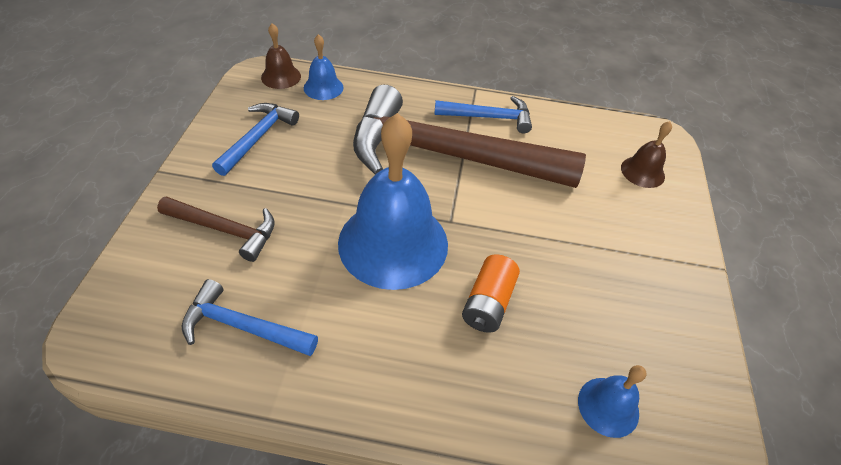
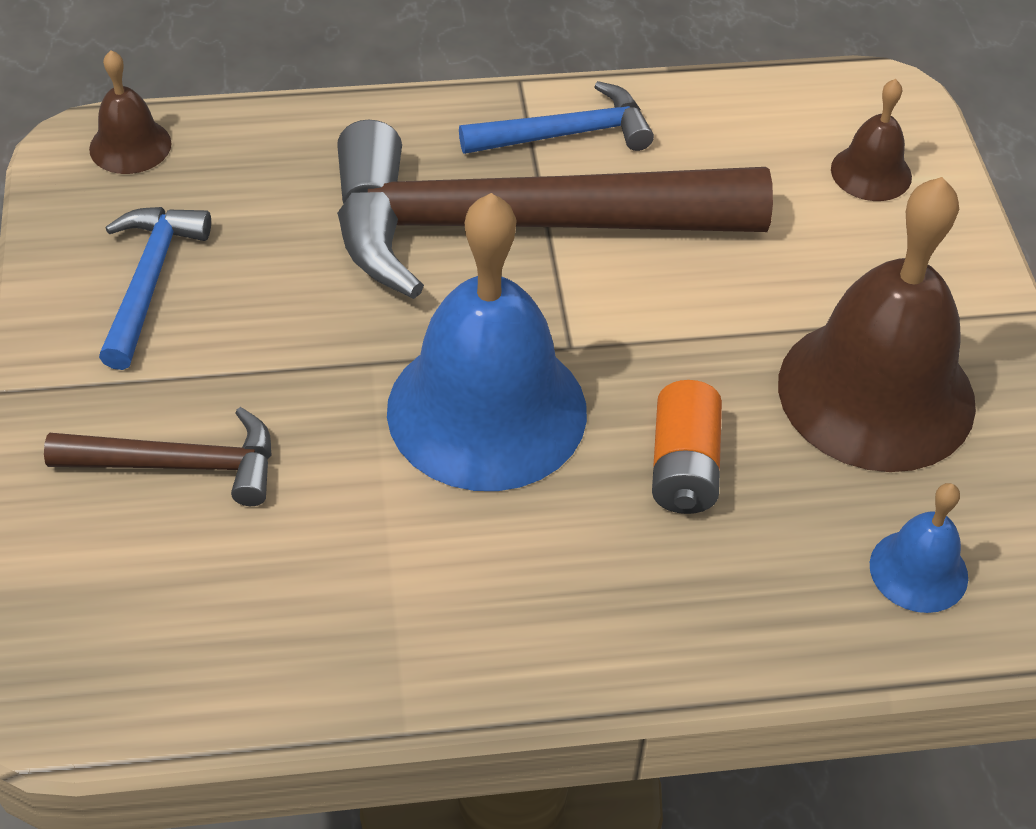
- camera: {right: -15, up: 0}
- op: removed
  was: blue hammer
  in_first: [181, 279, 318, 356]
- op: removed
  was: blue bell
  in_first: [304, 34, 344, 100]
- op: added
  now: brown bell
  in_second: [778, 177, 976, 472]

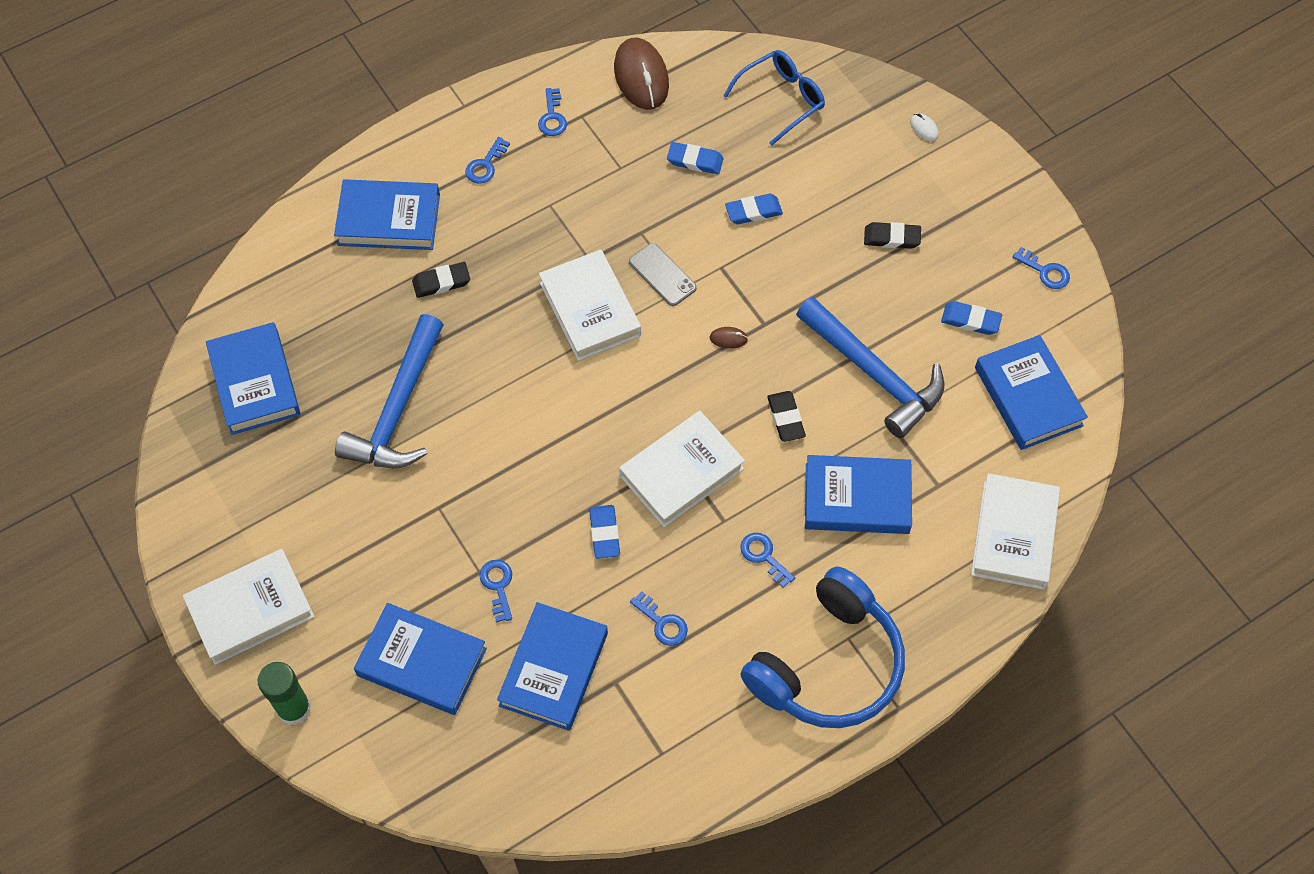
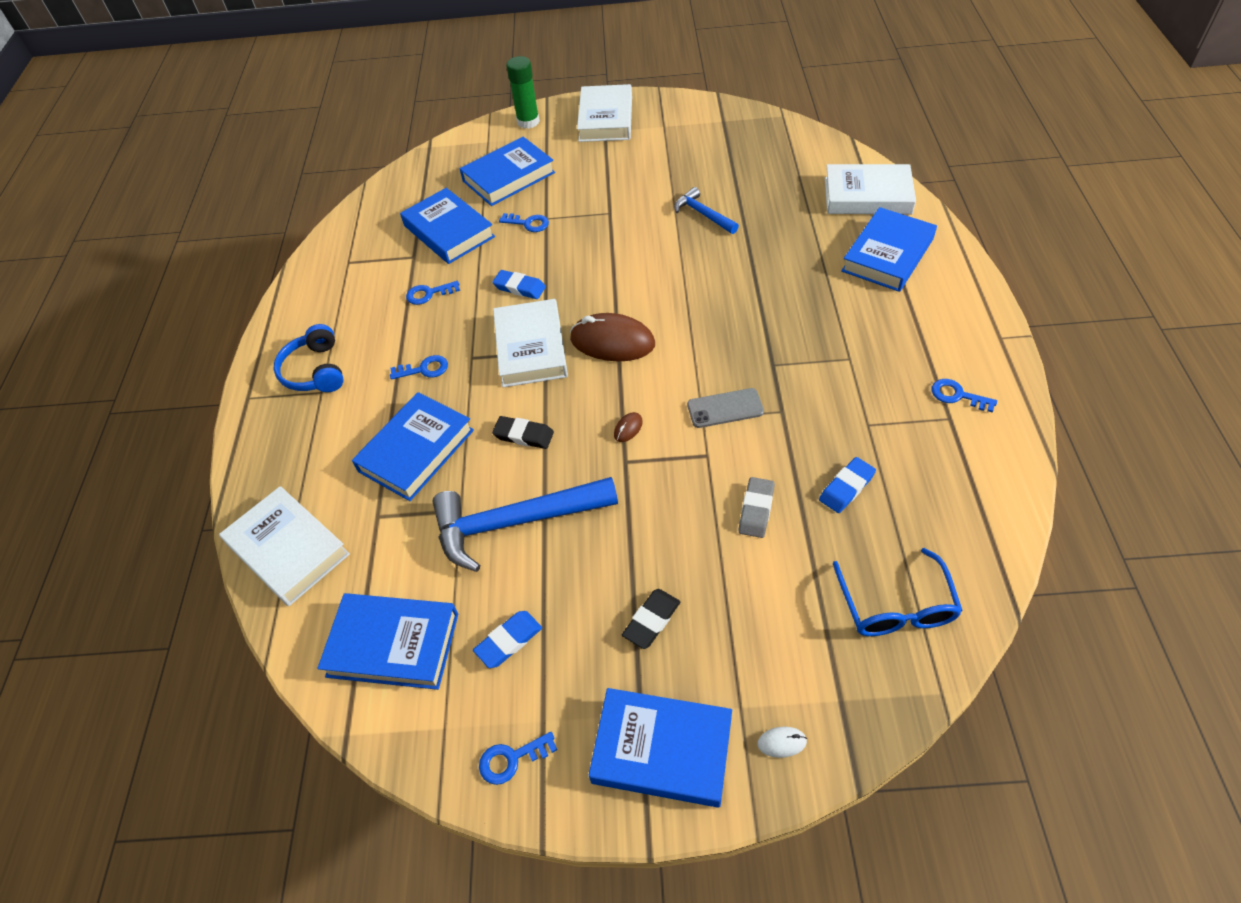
- camera: {right: 125, up: -10}
- op: moved
  was: blue book
  in_first: [206, 322, 300, 435]
  in_second: [589, 688, 732, 808]
- op: resized
  was: blue hammer
  in_first: [335, 314, 444, 468]
  in_second: [674, 187, 739, 234]
  ratio: 0.53
- op: removed
  was: black eraser
  in_first: [412, 262, 470, 298]
- op: removed
  was: blue key
  in_first: [465, 137, 510, 184]
- op: moved
  was: white book
  in_first: [539, 250, 641, 361]
  in_second: [825, 164, 916, 214]
- op: moved
  was: brown mouse
  in_first: [614, 38, 669, 110]
  in_second: [570, 313, 655, 361]
- op: recoloured
  was: blue eraser
  now: grey eraser
  in_first: [725, 194, 783, 224]
  in_second: [738, 477, 775, 538]
- op: resized
  was: blue headphones
  in_first: [741, 566, 905, 728]
  in_second: [274, 324, 344, 392]
  ratio: 0.57

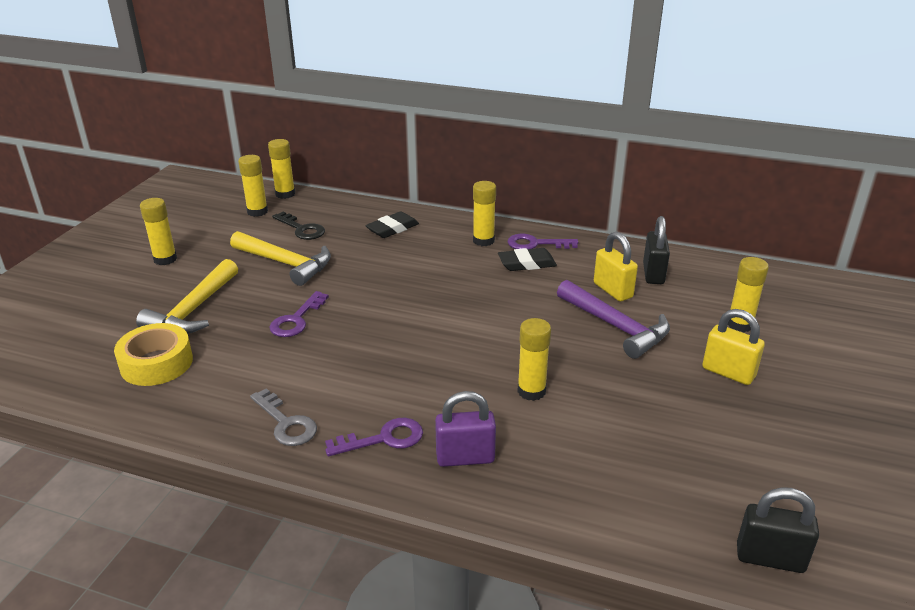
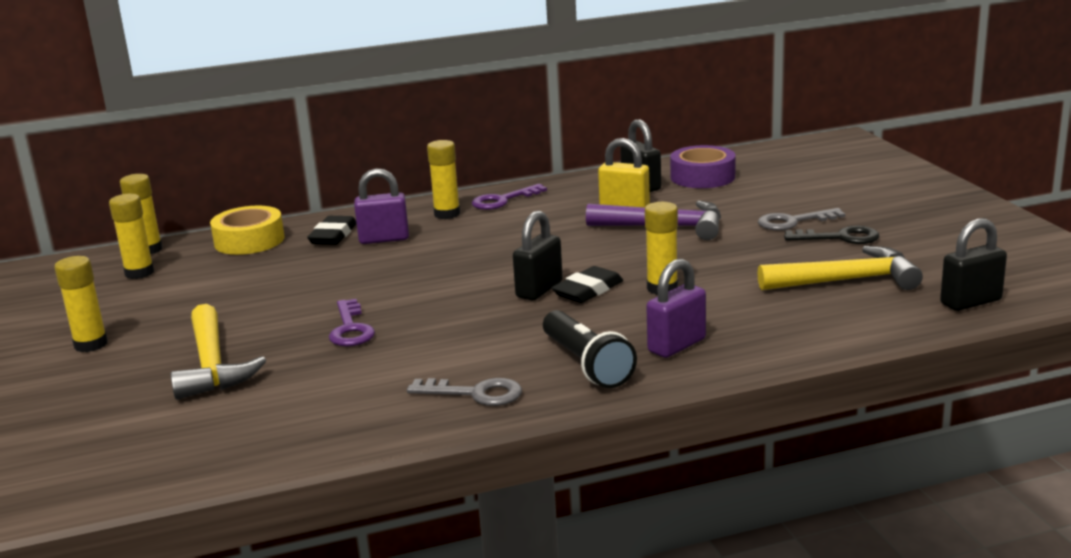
- camera: {right: -35, up: -10}
- op: moved
  was: yellow tape
  in_first: [114, 323, 193, 386]
  in_second: [210, 206, 285, 255]
- op: moved
  was: yellow hammer
  in_first: [230, 231, 331, 286]
  in_second: [757, 246, 923, 290]
- op: moved
  was: black key
  in_first: [272, 212, 325, 240]
  in_second: [784, 226, 879, 244]
- op: replaced
  was: purple key
  now: black flashlight
  in_first: [325, 418, 423, 456]
  in_second: [543, 310, 637, 388]
- op: moved
  was: black eraser
  in_first: [498, 248, 557, 271]
  in_second: [552, 266, 623, 303]
- op: replaced
  was: yellow padlock
  now: grey key
  in_first: [702, 309, 765, 385]
  in_second: [758, 208, 845, 231]
- op: removed
  was: yellow glue stick
  in_first: [728, 257, 769, 332]
- op: added
  now: purple padlock
  in_second: [354, 168, 409, 244]
- op: added
  now: black padlock
  in_second: [513, 211, 563, 300]
- op: added
  now: purple tape
  in_second: [670, 145, 736, 188]

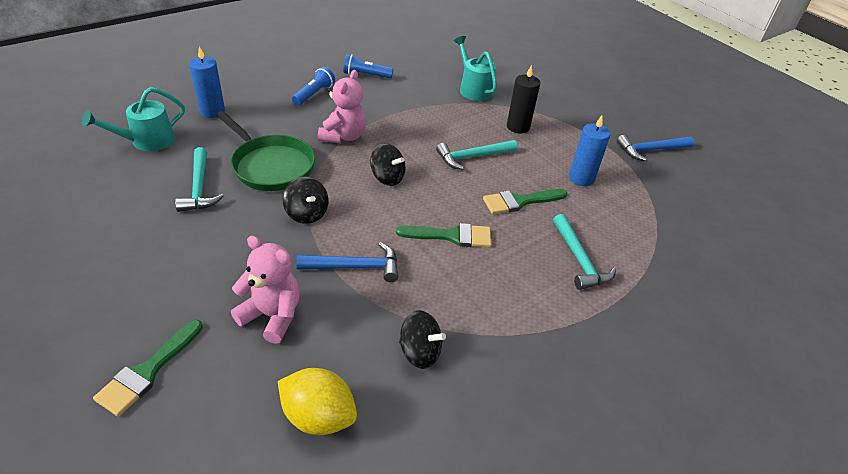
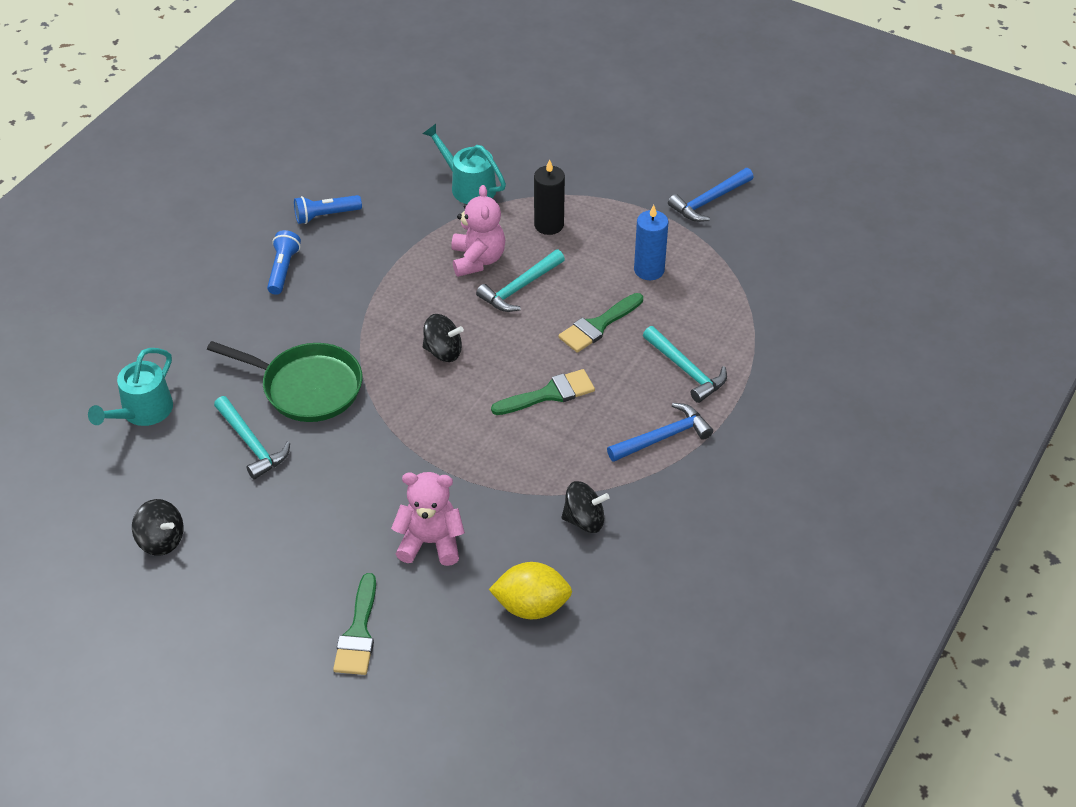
- camera: {right: -20, up: 5}
- op: removed
  was: blue candle
  in_first: [189, 46, 225, 118]
- op: moved
  was: black spinning top
  in_first: [283, 177, 328, 224]
  in_second: [132, 499, 184, 556]
- op: moved
  was: blue hammer
  in_first: [296, 242, 398, 282]
  in_second: [607, 403, 713, 462]
- op: moved
  was: pink teddy bear
  in_first: [318, 70, 366, 143]
  in_second: [451, 185, 505, 277]

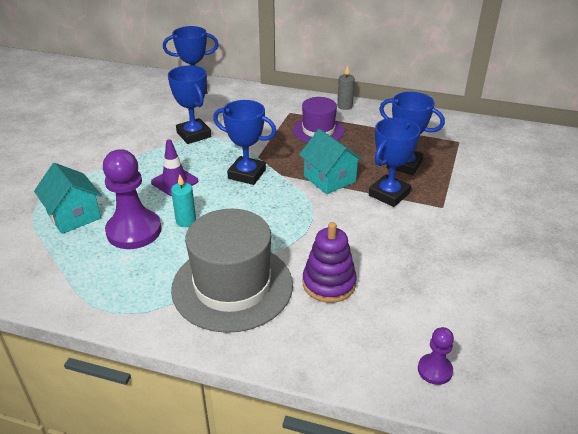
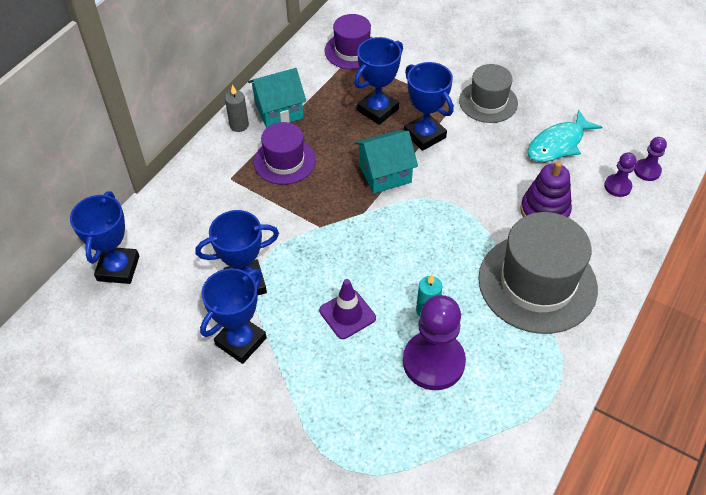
- camera: {right: -75, up: 15}
- op: moved
  was: turquoise house
  in_first: [34, 163, 102, 234]
  in_second: [248, 68, 306, 128]
- op: moved
  was: blue trophy
  in_first: [213, 100, 277, 185]
  in_second: [200, 268, 267, 364]
- op: added
  now: purple hat
  in_second: [325, 14, 372, 70]
- op: added
  now: grey hat
  in_second: [459, 64, 518, 123]
- op: added
  now: turquoise fish
  in_second: [528, 110, 602, 162]
- op: added
  now: purple pawn
  in_second: [604, 153, 636, 197]

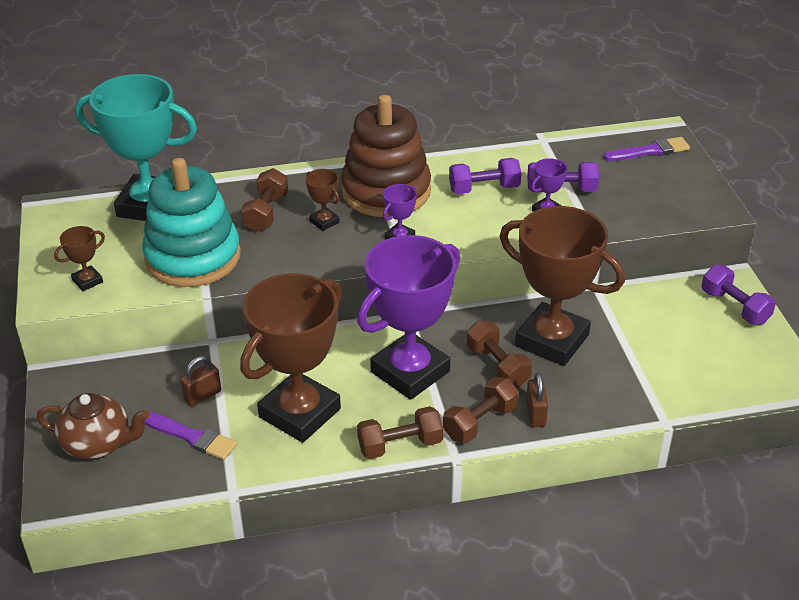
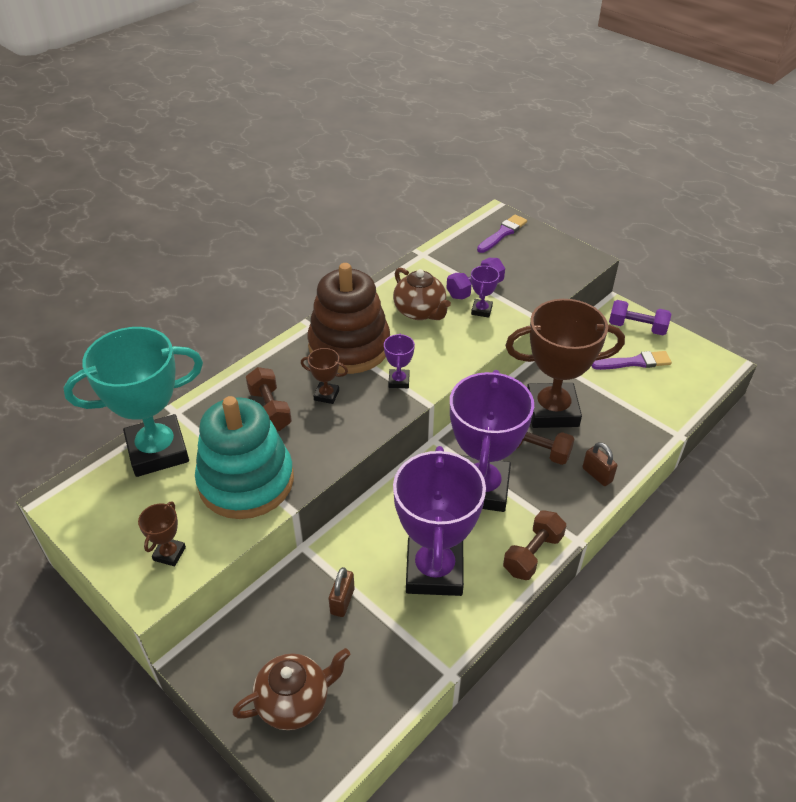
- camera: {right: -35, up: 5}
- op: moved
  was: purple brush
  in_first: [144, 412, 237, 460]
  in_second: [592, 351, 672, 370]
- op: recoloured
  was: brown trophy
  now: purple trophy
  in_first: [240, 273, 342, 443]
  in_second: [393, 446, 486, 596]
- op: removed
  was: brown dumbbell
  in_first: [443, 377, 519, 443]
- op: replaced
  was: purple dumbbell
  now: brown teapot
  in_first: [449, 158, 521, 194]
  in_second: [393, 267, 451, 320]

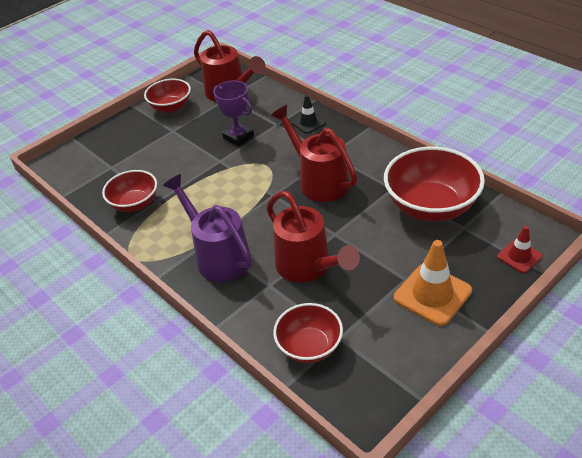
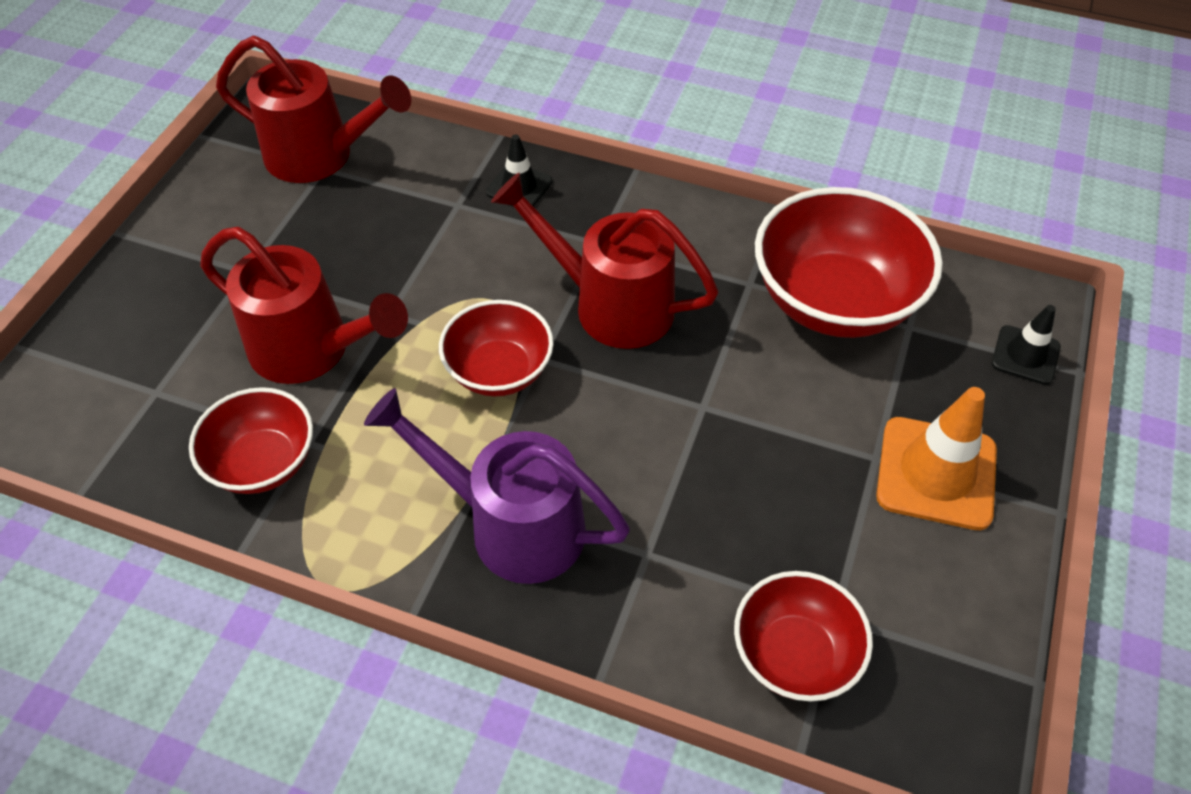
- camera: {right: -30, up: 10}
- op: moved
  was: red bowl
  in_first: [144, 79, 191, 113]
  in_second: [439, 300, 554, 396]
- op: removed
  was: purple trophy
  in_first: [213, 80, 254, 147]
- op: moved
  was: red watering can
  in_first: [266, 191, 360, 283]
  in_second: [200, 227, 408, 384]
- op: recoloured
  was: red traffic cone
  now: black traffic cone
  in_first: [497, 226, 542, 273]
  in_second: [992, 305, 1061, 385]

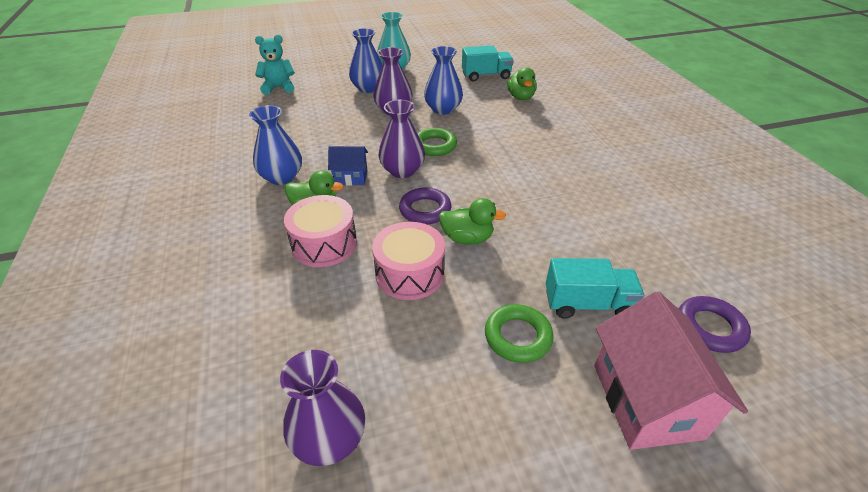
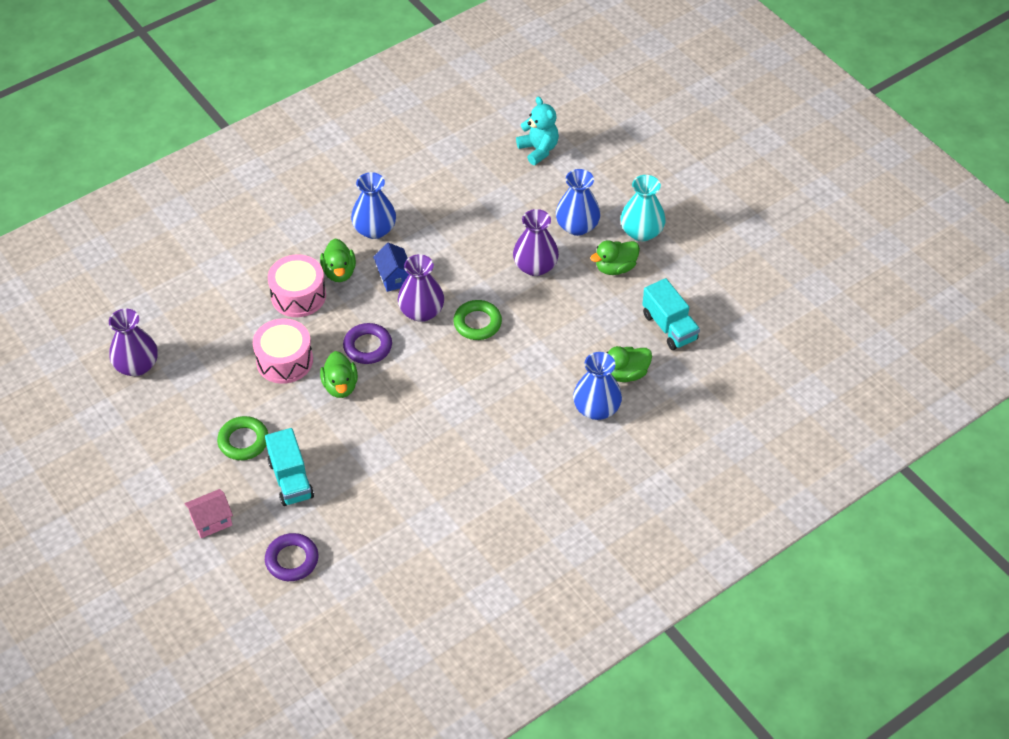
- camera: {right: 70, up: 10}
- op: moved
  was: blue vase
  in_first: [424, 46, 463, 115]
  in_second: [573, 352, 622, 420]
- op: resized
  was: pink house
  in_first: [594, 291, 748, 450]
  in_second: [184, 489, 233, 538]
  ratio: 0.52
- op: added
  now: green duck
  in_second: [591, 240, 640, 275]

